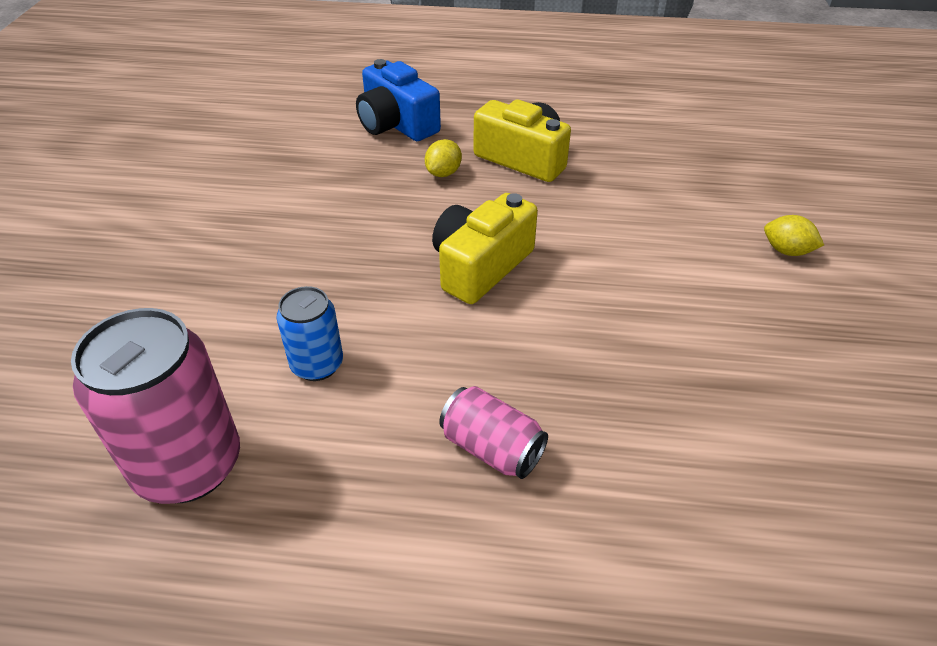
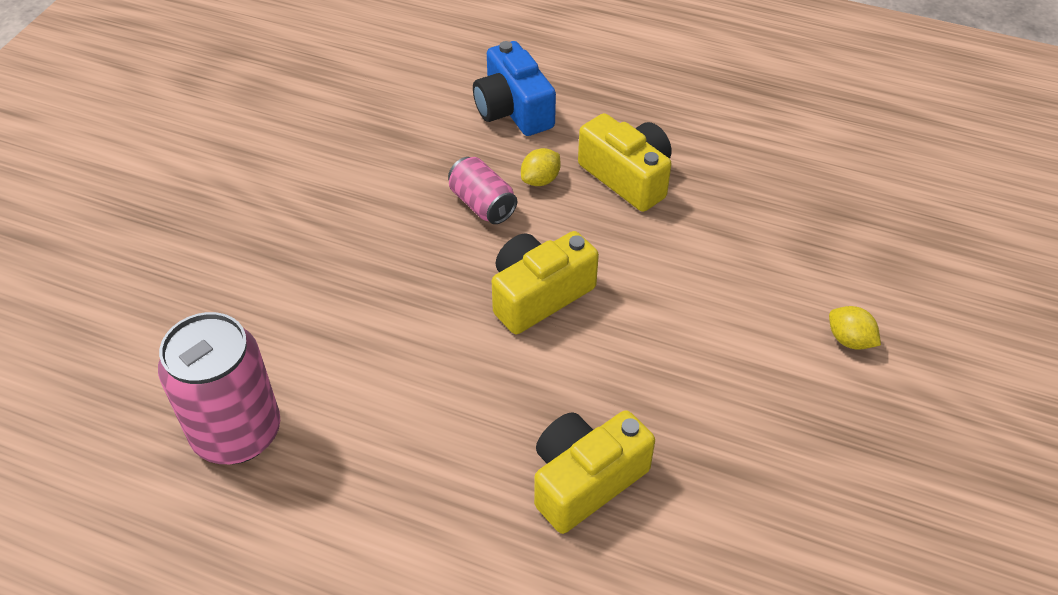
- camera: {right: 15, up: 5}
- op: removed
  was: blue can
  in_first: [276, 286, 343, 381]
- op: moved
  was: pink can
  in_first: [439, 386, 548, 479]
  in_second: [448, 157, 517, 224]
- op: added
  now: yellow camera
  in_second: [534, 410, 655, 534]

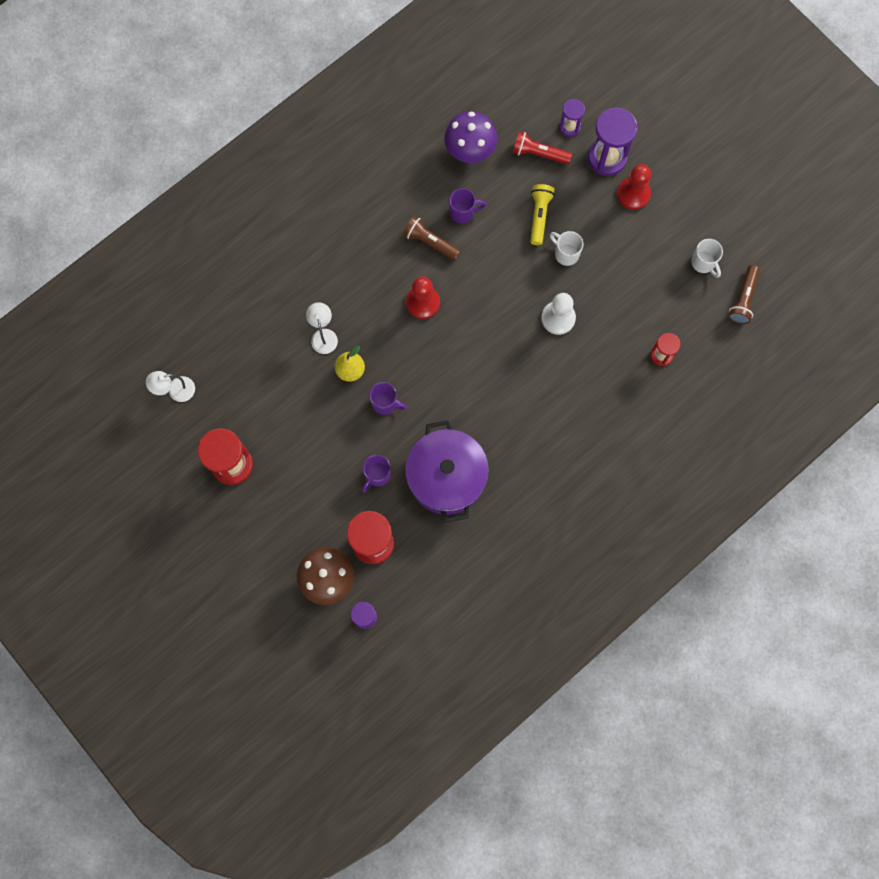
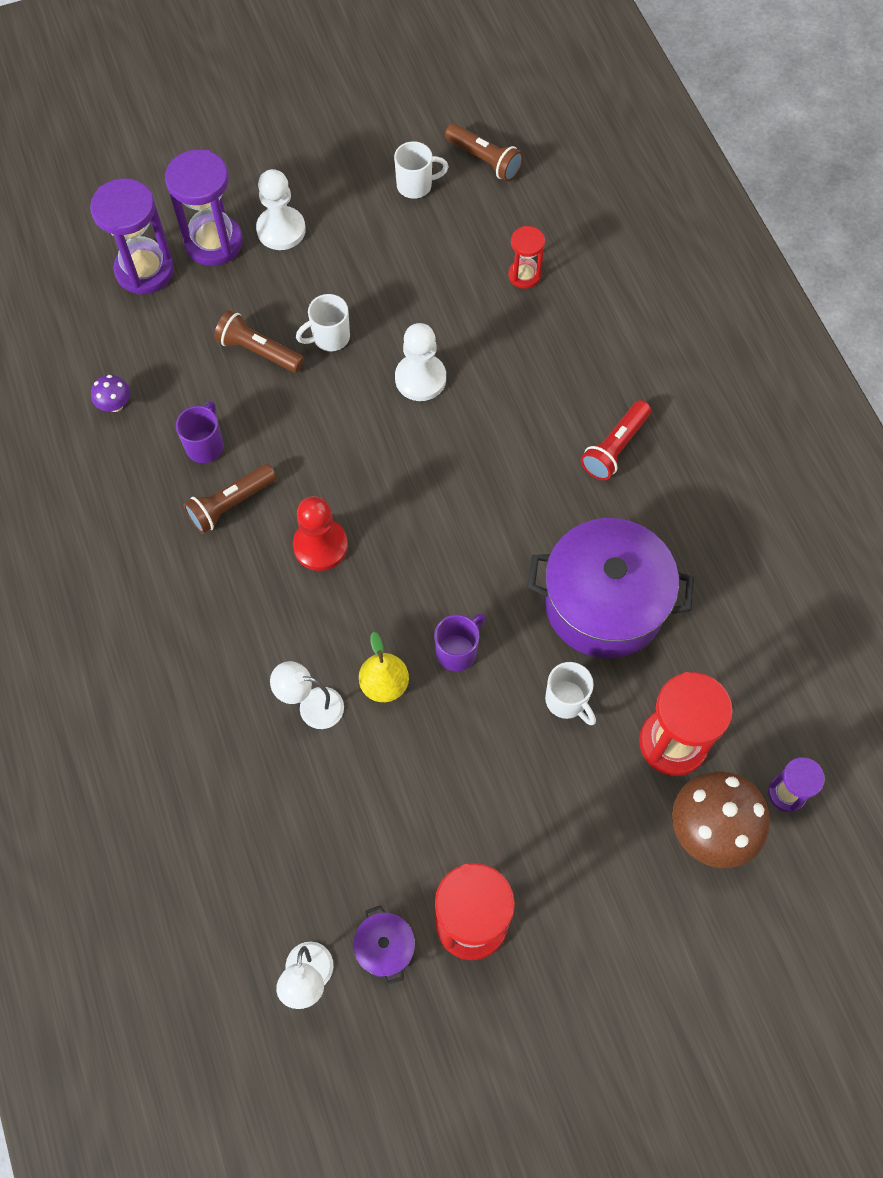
- camera: {right: -70, up: -10}
- op: recoloured
  was: purple mug
  now: white mug
  in_first: [362, 455, 391, 492]
  in_second: [545, 662, 596, 725]
- op: resized
  was: purple mushroom
  in_first: [444, 111, 497, 163]
  in_second: [91, 375, 130, 412]
  ratio: 0.47
- op: moved
  was: red flashlight
  in_first: [513, 132, 572, 164]
  in_second: [581, 400, 651, 480]
- op: recoloured
  was: yellow flashlight
  now: brown flashlight
  in_first: [530, 184, 555, 245]
  in_second: [214, 310, 304, 373]
- op: resized
  was: purple hourglass
  in_first: [559, 99, 585, 137]
  in_second: [90, 178, 174, 295]
  ratio: 1.8
- op: recoloured
  was: red pawn
  now: white pawn
  in_first: [617, 164, 651, 210]
  in_second: [256, 169, 306, 250]
- op: added
  now: purple pot
  in_second: [353, 905, 415, 985]

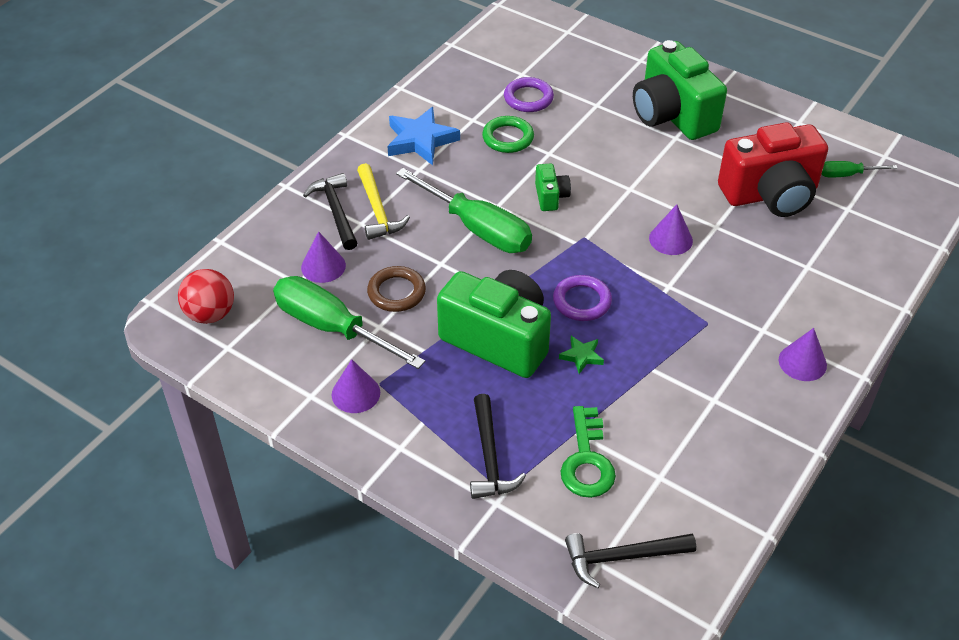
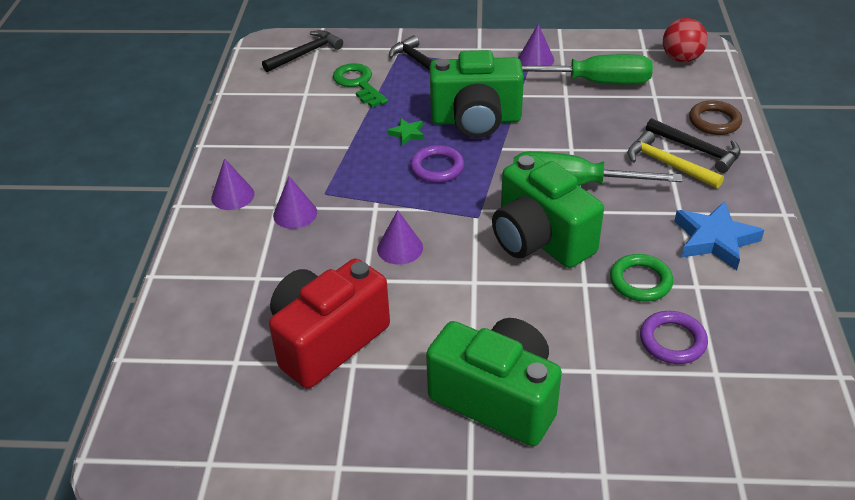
- camera: {right: 150, up: -5}
- op: moved
  was: purple cone
  in_first: [301, 231, 346, 283]
  in_second: [273, 176, 317, 229]
- op: moved
  was: brown ring
  in_first: [367, 266, 426, 312]
  in_second: [689, 100, 742, 135]
- op: resized
  was: green camera
  in_first: [535, 163, 571, 211]
  in_second: [492, 155, 604, 268]
  ratio: 2.24
- op: removed
  was: green screwdriver
  in_first: [821, 161, 898, 178]

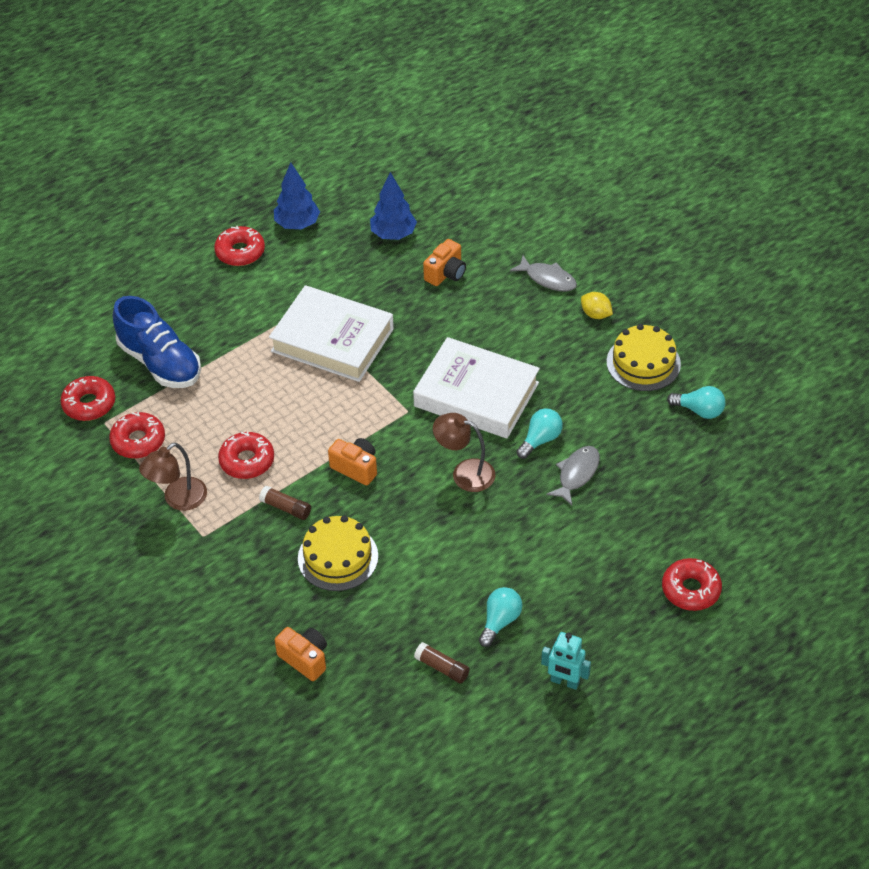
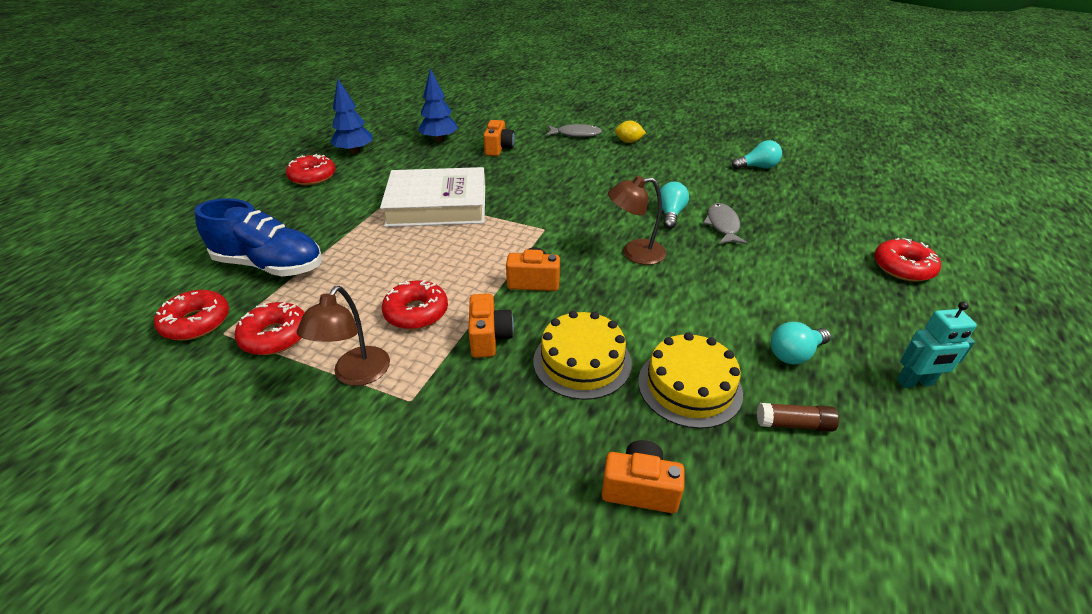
- camera: {right: -30, up: -10}
- op: replaced
  was: brown glue stick
  now: orange camera
  in_first: [259, 486, 311, 520]
  in_second: [468, 294, 514, 358]
- op: removed
  was: white book
  in_first: [413, 337, 540, 438]
- op: turned
  was: turquoise light bulb
  in_first: [479, 587, 523, 647]
  in_second: [771, 322, 831, 365]
  clockwise: -120
- op: moved
  was: yellow cake
  in_first: [606, 324, 681, 391]
  in_second: [638, 332, 743, 429]

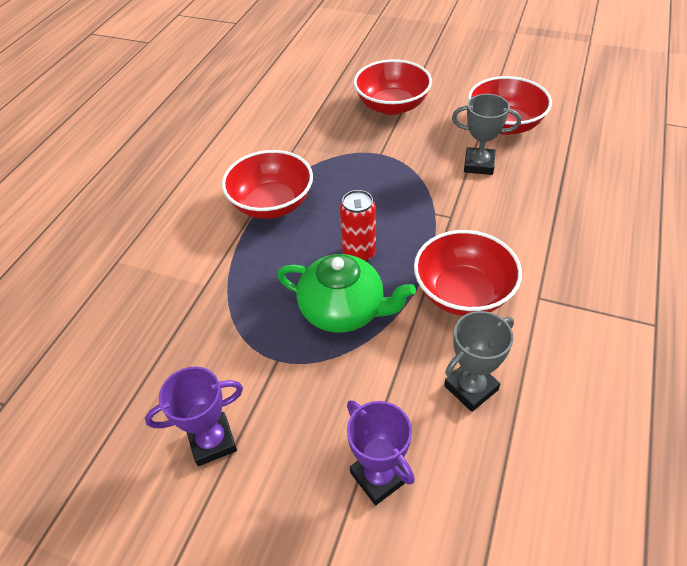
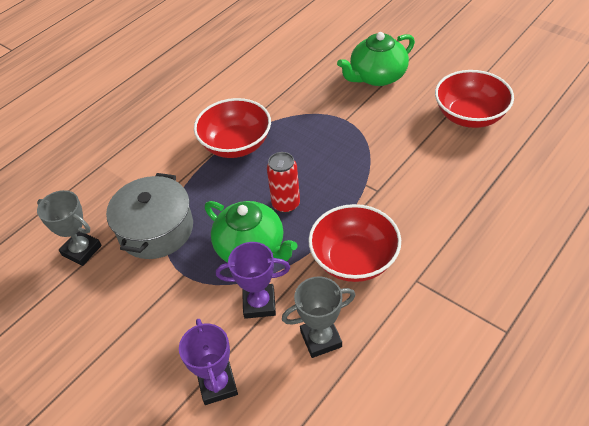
- camera: {right: 20, up: 0}
- op: moved
  was: purple trophy
  in_first: [145, 366, 243, 466]
  in_second: [216, 242, 290, 319]
- op: replaced
  was: red bowl
  now: green teapot
  in_first: [354, 59, 432, 115]
  in_second: [337, 32, 415, 86]
- op: moved
  was: grey trophy
  in_first: [452, 94, 521, 175]
  in_second: [37, 190, 102, 266]
- op: added
  now: grey pot
  in_second: [106, 173, 193, 259]

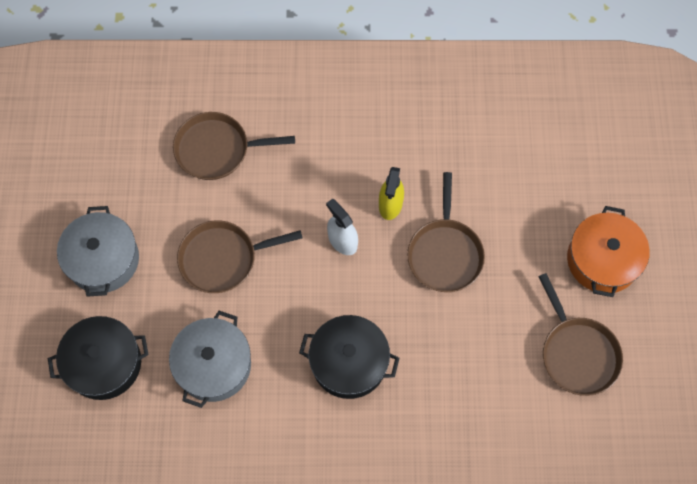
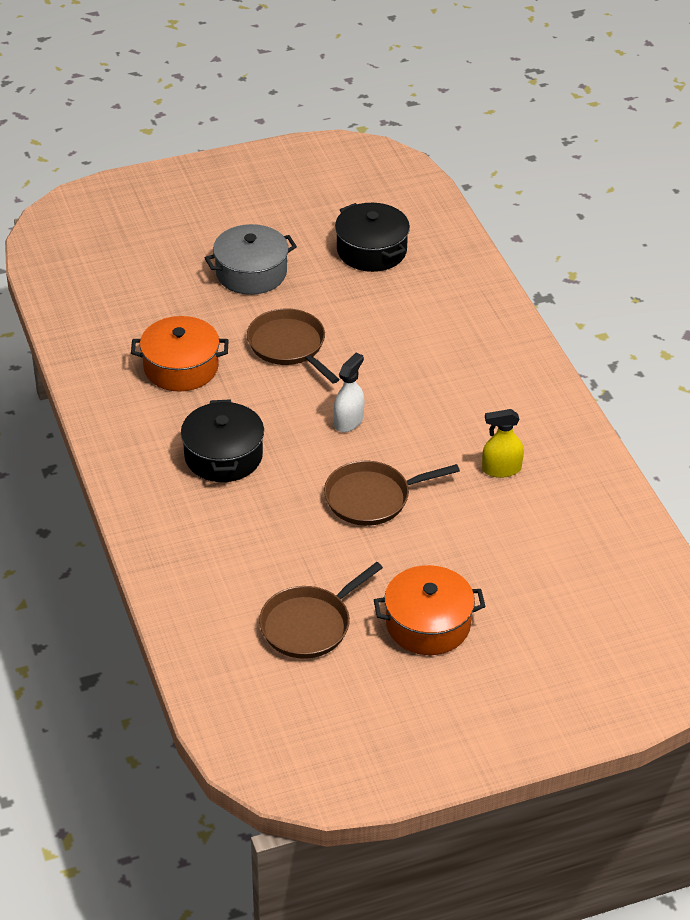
- camera: {right: 70, up: -25}
- op: moved
  was: black pot
  in_first: [48, 316, 149, 400]
  in_second: [335, 203, 410, 272]
- op: recoloured
  was: grey pot
  now: orange pot
  in_first: [169, 311, 251, 408]
  in_second: [131, 316, 229, 392]
- op: removed
  was: brown pan
  in_first: [173, 112, 295, 180]
- op: moved
  was: yellow spray bottle
  in_first: [379, 167, 404, 220]
  in_second: [482, 409, 524, 478]

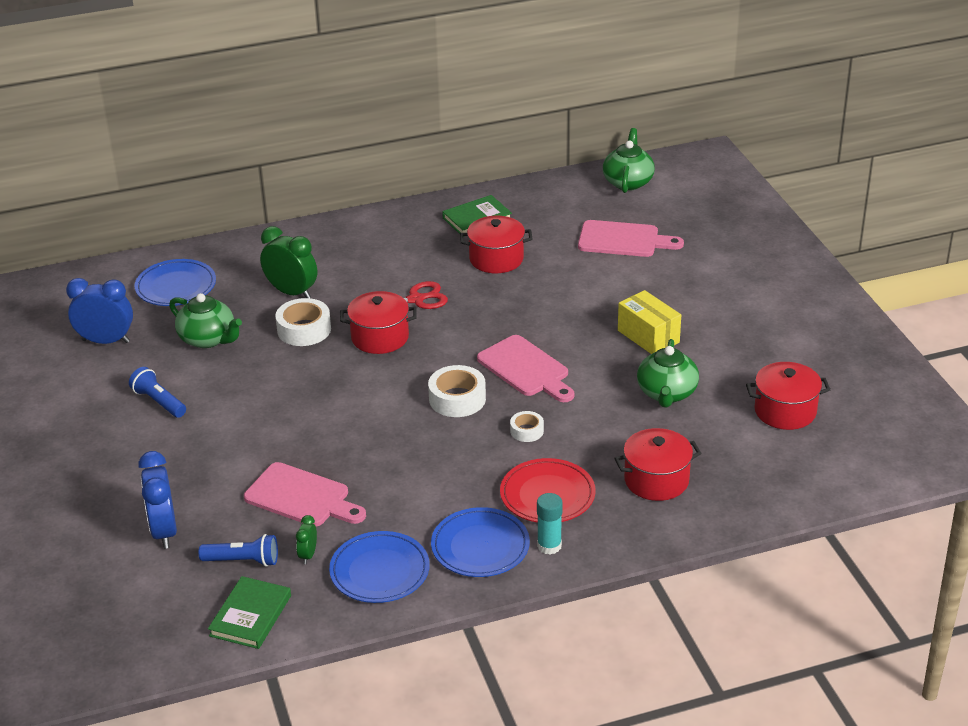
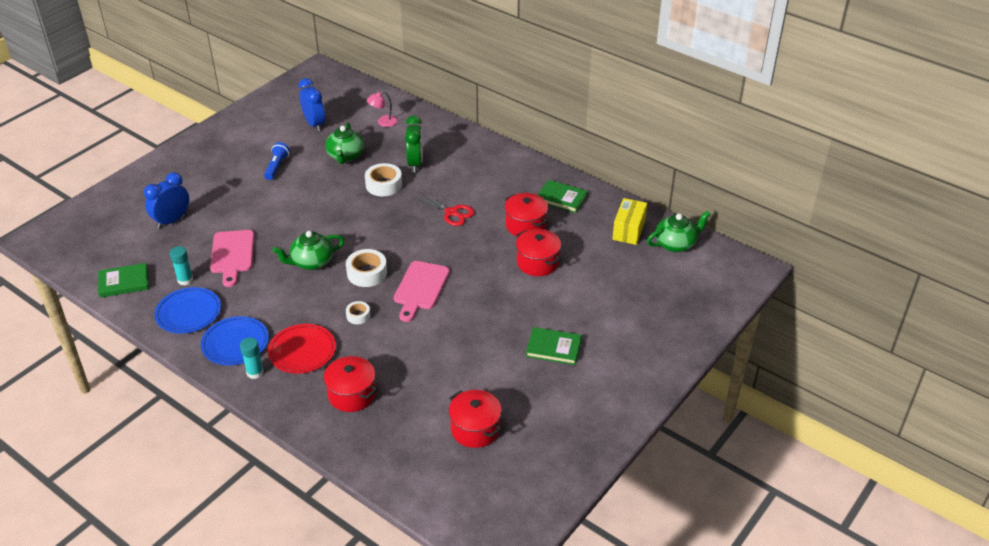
- camera: {right: 55, up: 5}
- op: replaced
  was: blue plate
  now: pink lamp
  in_first: [135, 259, 216, 306]
  in_second: [367, 91, 398, 127]
- op: removed
  was: blue flashlight
  in_first: [199, 534, 278, 567]
- op: replaced
  was: green clock
  now: turquoise glue stick
  in_first: [296, 515, 317, 564]
  in_second: [170, 246, 193, 285]
- op: moved
  was: red pot
  in_first: [340, 291, 417, 354]
  in_second: [516, 229, 561, 276]
- op: removed
  was: pink cutting board
  in_first: [578, 220, 684, 257]
- op: moved
  was: yellow box
  in_first: [618, 290, 681, 354]
  in_second: [612, 198, 647, 245]
- op: moved
  was: green teapot
  in_first: [637, 339, 699, 408]
  in_second: [273, 231, 345, 270]
- op: added
  now: green book
  in_second: [526, 327, 582, 365]

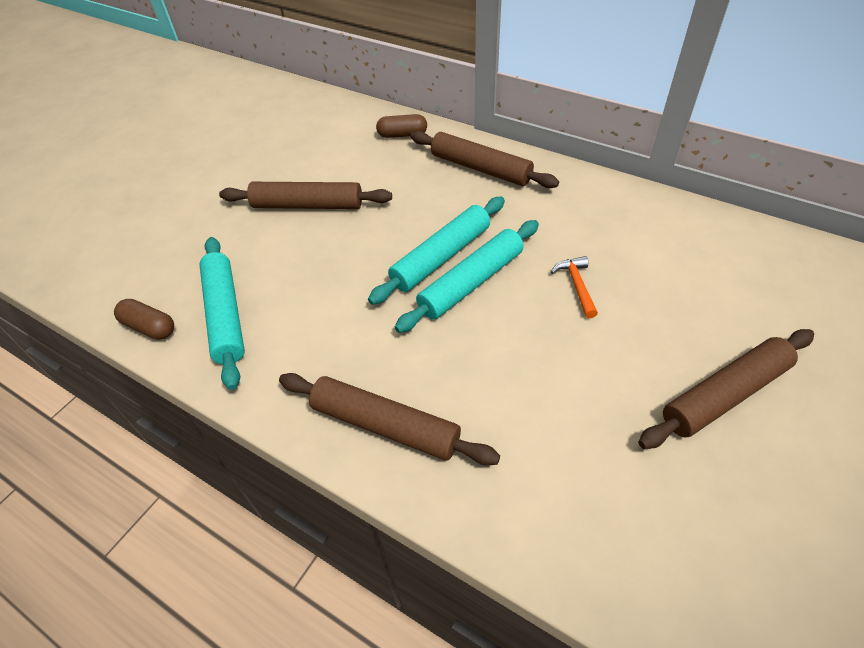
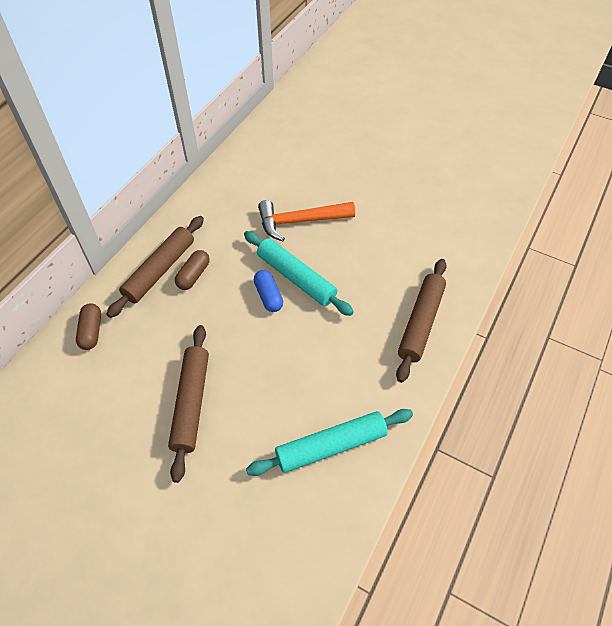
- camera: {right: -95, up: 5}
- op: moved
  was: brown capsule
  in_first: [114, 299, 174, 340]
  in_second: [175, 250, 210, 290]
- op: replaced
  was: turquoise rolling pin
  now: blue capsule
  in_first: [368, 197, 505, 305]
  in_second: [254, 270, 283, 312]
- op: resized
  was: orange hammer
  in_first: [551, 256, 598, 318]
  in_second: [258, 200, 355, 241]
  ratio: 1.87
- op: removed
  was: brown rolling pin
  in_first: [638, 329, 814, 449]

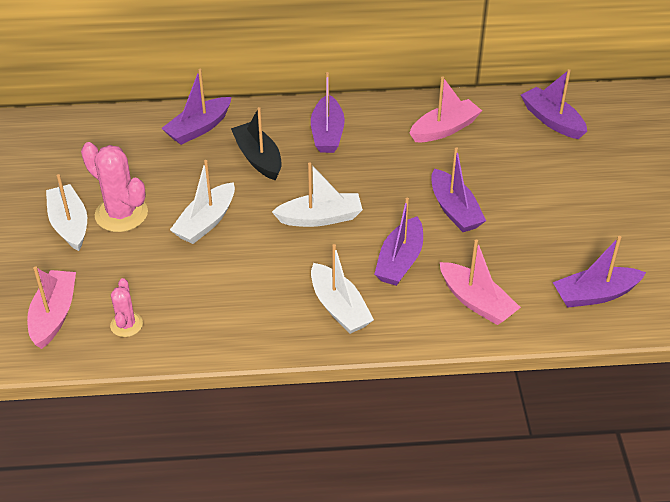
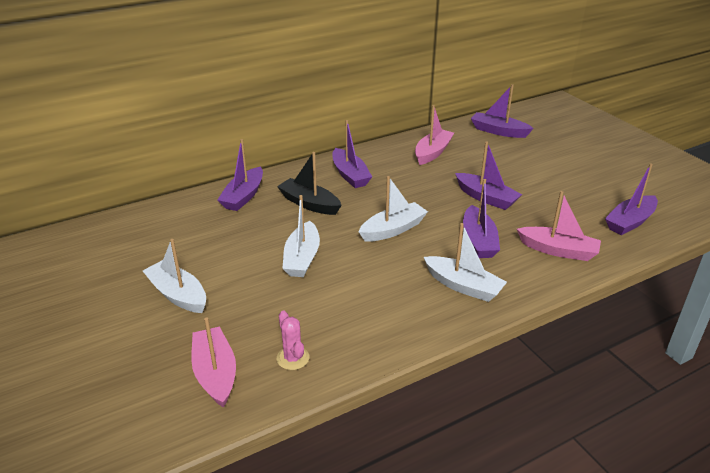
- camera: {right: -25, up: -10}
- op: removed
  was: pink cactus
  in_first: [81, 142, 148, 232]

